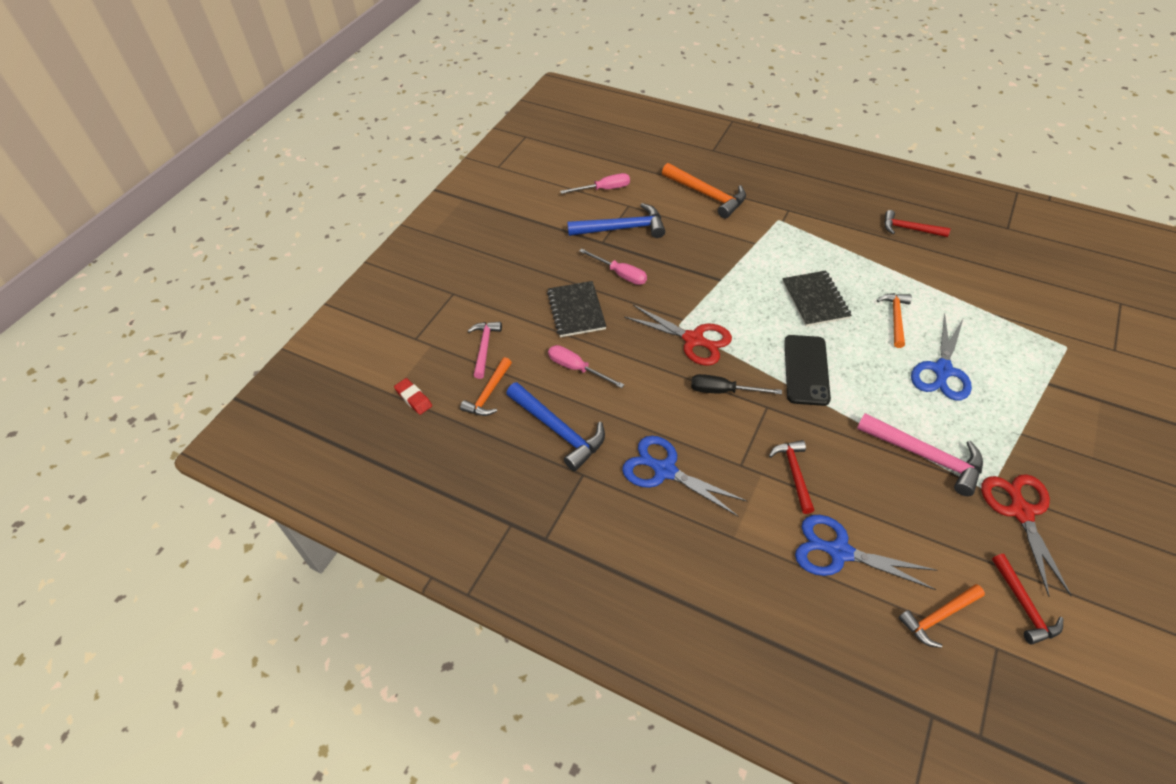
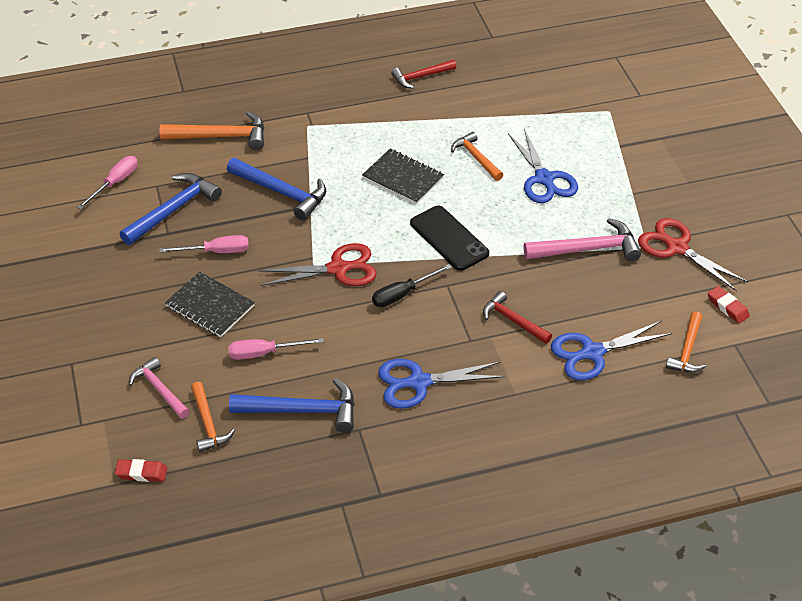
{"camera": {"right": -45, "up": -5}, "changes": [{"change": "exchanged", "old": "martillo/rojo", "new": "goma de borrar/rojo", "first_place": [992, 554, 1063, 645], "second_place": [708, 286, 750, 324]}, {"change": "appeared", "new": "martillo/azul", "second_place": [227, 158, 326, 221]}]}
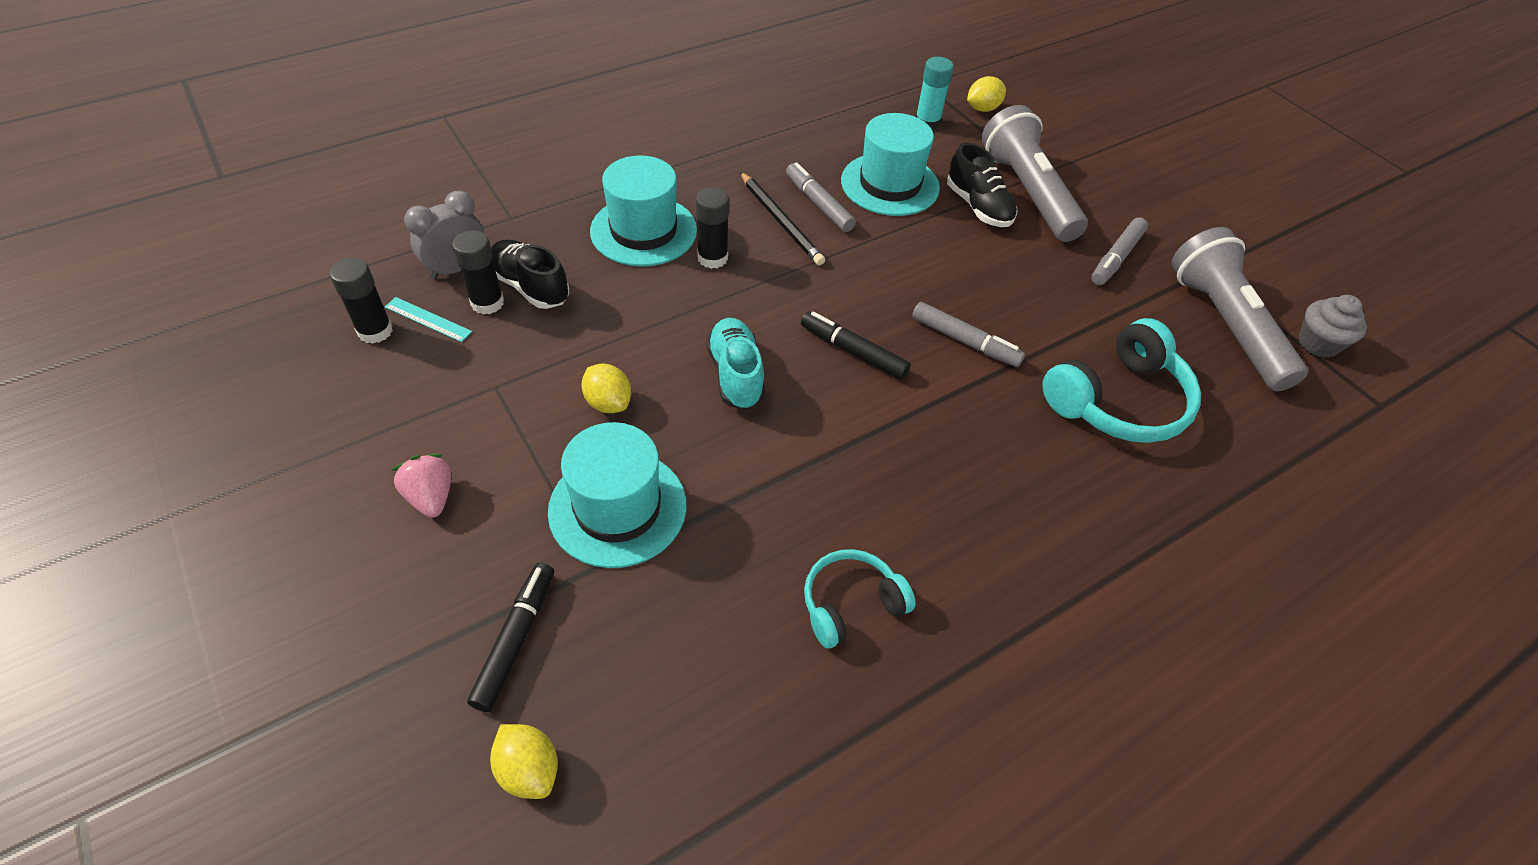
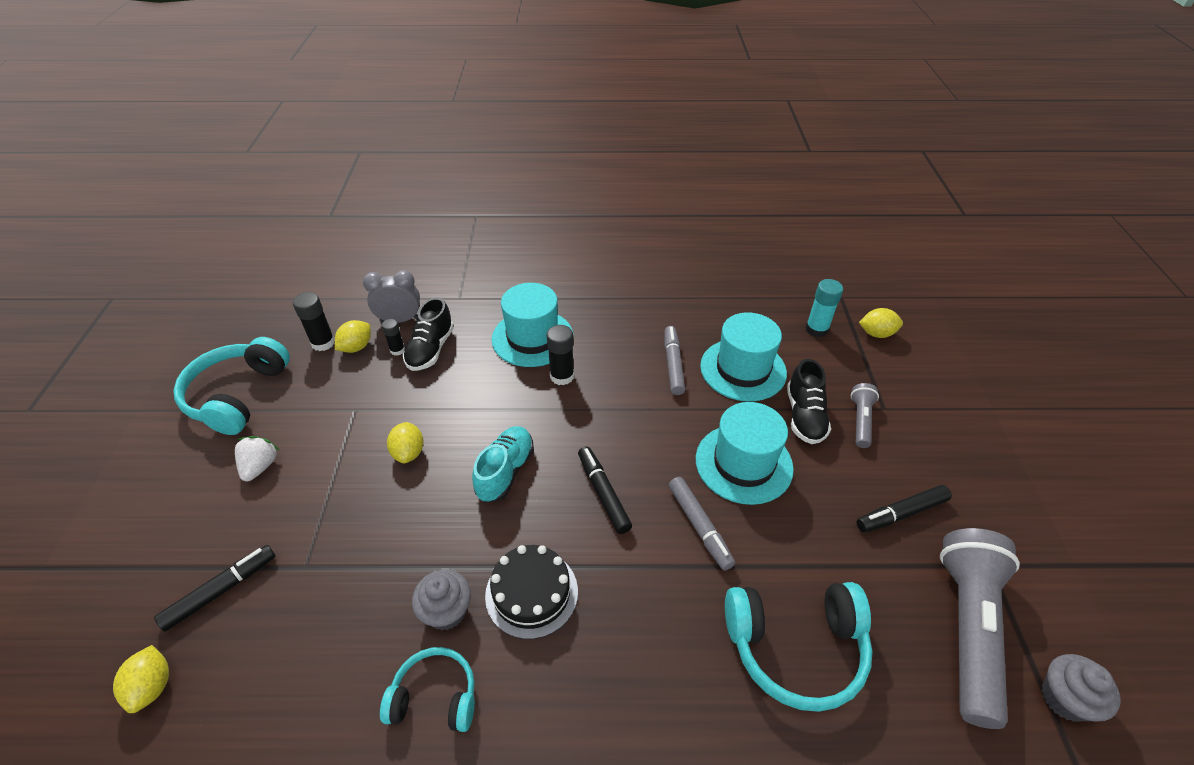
{"camera": {"right": 35, "up": -5}, "changes": [{"change": "exchanged", "old": "regla/turquesa", "new": "limón/amarillo", "first_place": [385, 297, 472, 342], "second_place": [335, 320, 371, 353]}, {"change": "colour", "old": "fresa/rosa", "new": "fresa/blanco", "first_place": [391, 454, 451, 518], "second_place": [235, 436, 279, 481]}, {"change": "size", "old": "barra de pegamento/negro", "first_place": [452, 230, 504, 315], "second_place": [382, 319, 405, 356], "factor": 0.63}, {"change": "spun", "old": "zapato/negro", "first_place": [491, 240, 569, 309], "second_place": [403, 297, 454, 371], "degrees": -150}, {"change": "relocated", "old": "sombrero/turquesa", "first_place": [548, 422, 687, 568], "second_place": [696, 402, 794, 505]}, {"change": "missing", "old": "lápiz/negro", "first_place": [740, 172, 825, 265]}, {"change": "size", "old": "lámpara de mano/gris", "first_place": [982, 105, 1088, 242], "second_place": [850, 383, 879, 448], "factor": 0.48}, {"change": "colour", "old": "rotulador/gris", "new": "rotulador/negro", "first_place": [1091, 217, 1148, 285], "second_place": [857, 485, 952, 532]}, {"change": "appeared", "new": "auriculares/turquesa", "second_place": [173, 337, 290, 435]}, {"change": "appeared", "new": "magdalena/gris", "second_place": [412, 570, 471, 630]}, {"change": "appeared", "new": "tarta/negro", "second_place": [485, 545, 578, 639]}]}
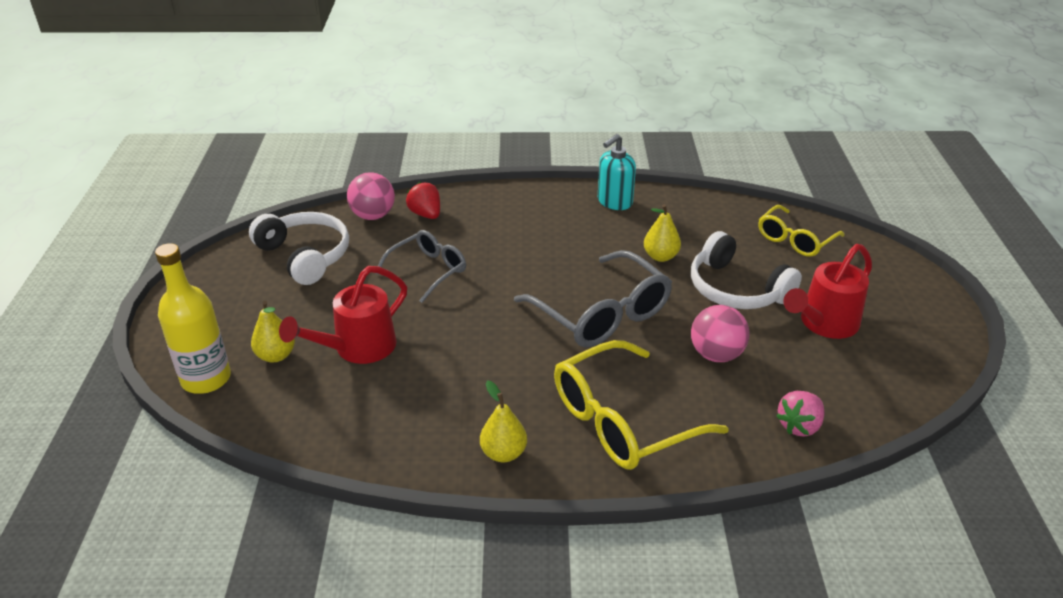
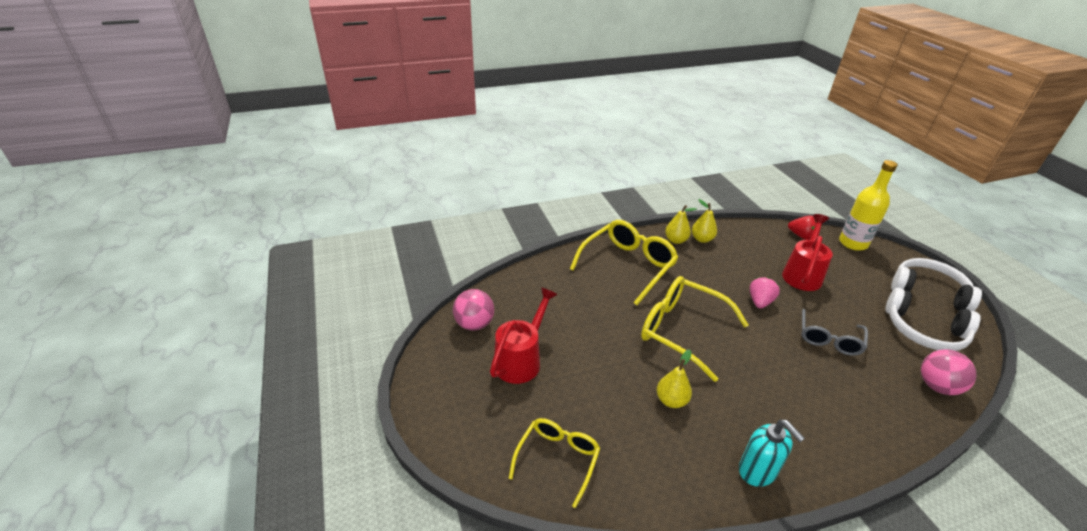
{"camera": {"right": 160, "up": 0}, "changes": [{"change": "relocated", "old": "pera/amarillo", "first_place": [251, 301, 295, 362], "second_place": [692, 199, 717, 243]}, {"change": "relocated", "old": "fresa/rojo", "first_place": [406, 182, 440, 219], "second_place": [788, 215, 816, 240]}, {"change": "colour", "old": "gafas/gris", "new": "gafas/amarillo", "first_place": [514, 250, 672, 348], "second_place": [641, 276, 748, 382]}, {"change": "spun", "old": "dispensador de jabón/turquesa", "first_place": [598, 134, 636, 210], "second_place": [739, 420, 805, 487], "degrees": 120}, {"change": "relocated", "old": "auriculares/blanco", "first_place": [691, 231, 802, 309], "second_place": [891, 258, 982, 311]}, {"change": "relocated", "old": "pelota/rosa", "first_place": [691, 305, 749, 362], "second_place": [453, 289, 494, 331]}, {"change": "relocated", "old": "fresa/rosa", "first_place": [776, 391, 824, 436], "second_place": [750, 277, 780, 309]}]}
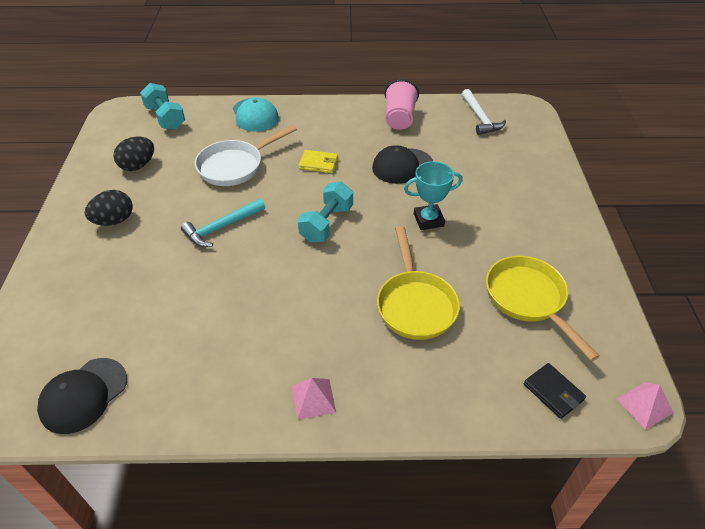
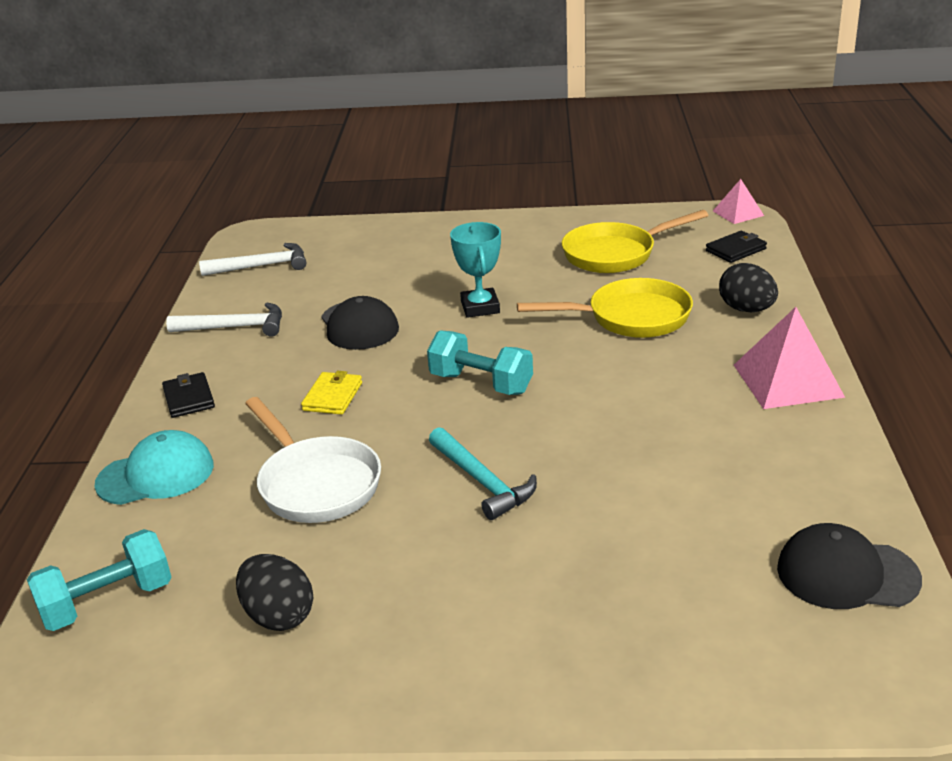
{"camera": {"right": -85, "up": -15}, "changes": [{"change": "spun", "old": "gorra/negro", "first_place": [37, 358, 127, 434], "second_place": [777, 523, 922, 609], "degrees": 150}, {"change": "relocated", "old": "huevo/negro", "first_place": [85, 190, 133, 226], "second_place": [719, 263, 778, 312]}, {"change": "size", "old": "pirámide/rosa", "first_place": [292, 378, 336, 420], "second_place": [734, 307, 845, 409], "factor": 1.76}, {"change": "exchanged", "old": "vaso/rosa", "new": "martillo/blanco", "first_place": [385, 79, 419, 130], "second_place": [166, 302, 282, 337]}, {"change": "appeared", "new": "cartera/negro", "second_place": [162, 372, 215, 418]}]}
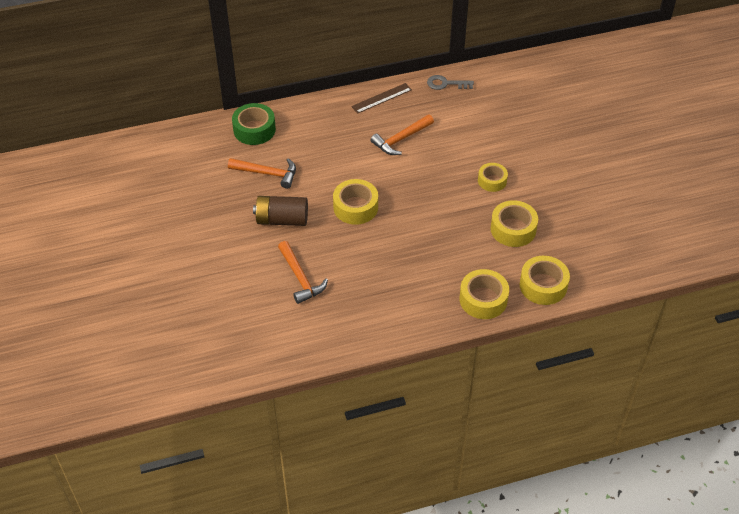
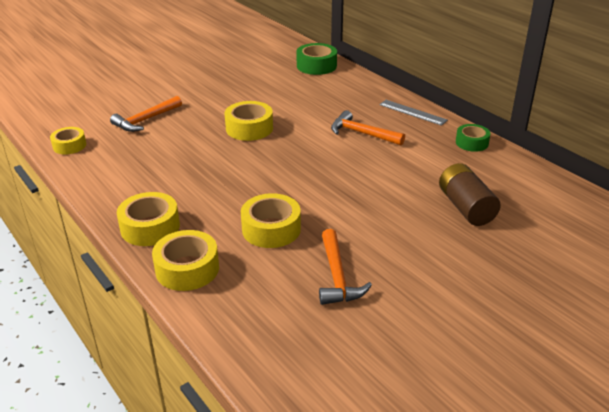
{"camera": {"right": 70, "up": -15}, "changes": [{"change": "relocated", "old": "martillo/naranja", "first_place": [228, 158, 296, 189], "second_place": [319, 229, 372, 305]}, {"change": "relocated", "old": "pila/marrón", "first_place": [253, 196, 308, 226], "second_place": [439, 163, 501, 226]}, {"change": "colour", "old": "regla/marrón", "new": "regla/gris", "first_place": [351, 83, 412, 114], "second_place": [379, 100, 448, 126]}, {"change": "exchanged", "old": "llave/gris", "new": "cinta adhesiva/verde", "first_place": [427, 75, 474, 90], "second_place": [456, 124, 491, 152]}, {"change": "relocated", "old": "cinta adhesiva/amarillo", "first_place": [478, 163, 508, 192], "second_place": [50, 127, 86, 155]}]}
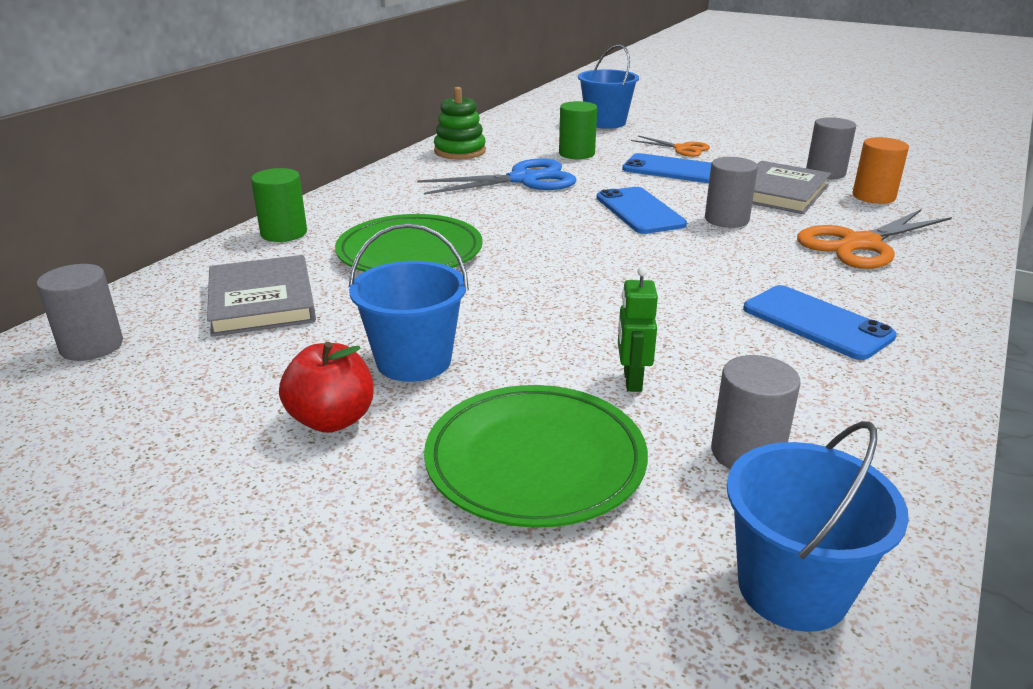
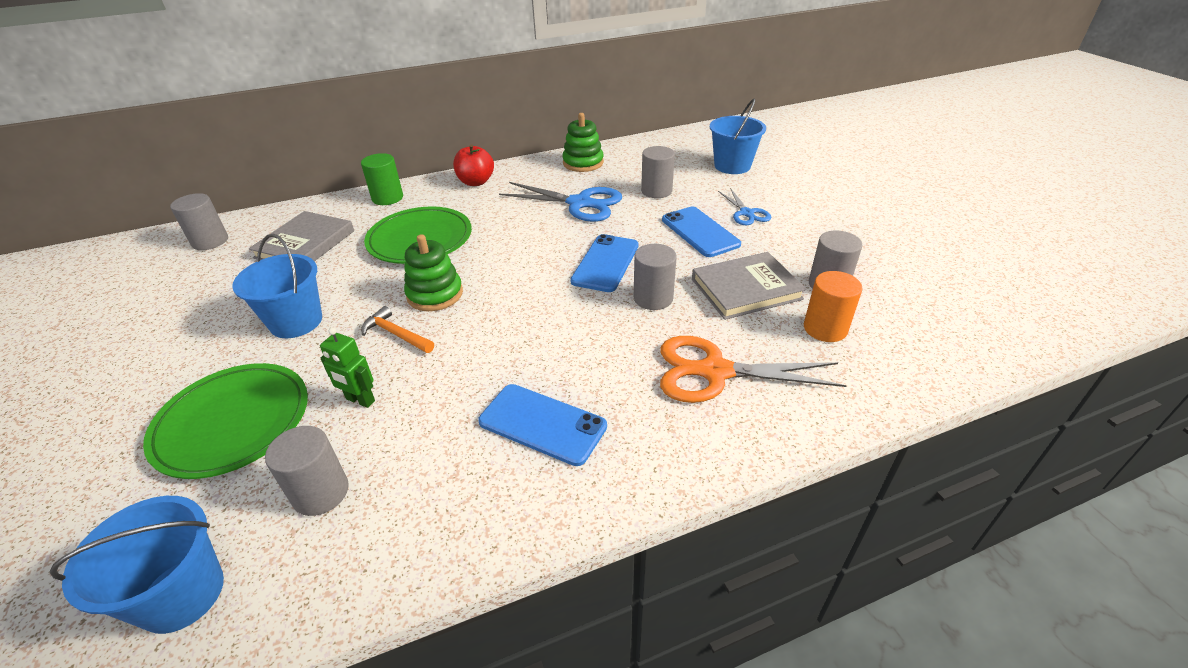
{"camera": {"right": 40, "up": 10}, "changes": [{"change": "relocated", "old": "manzana/rojo", "first_place": [279, 342, 374, 433], "second_place": [453, 144, 494, 186]}, {"change": "colour", "old": "cilindro/verde", "new": "cilindro/gris", "first_place": [559, 101, 597, 159], "second_place": [641, 146, 675, 198]}, {"change": "spun", "old": "robot/verde", "first_place": [618, 266, 658, 392], "second_place": [320, 328, 375, 408], "degrees": -105}, {"change": "colour", "old": "tijeras/naranja", "new": "tijeras/azul", "first_place": [631, 136, 710, 157], "second_place": [718, 188, 771, 225]}, {"change": "spun", "old": "móvil/azul", "first_place": [743, 285, 897, 360], "second_place": [478, 384, 607, 466], "degrees": -60}, {"change": "appeared", "new": "martillo/naranja", "second_place": [361, 306, 434, 353]}, {"change": "appeared", "new": "juguete apilable/verde", "second_place": [404, 234, 463, 311]}]}
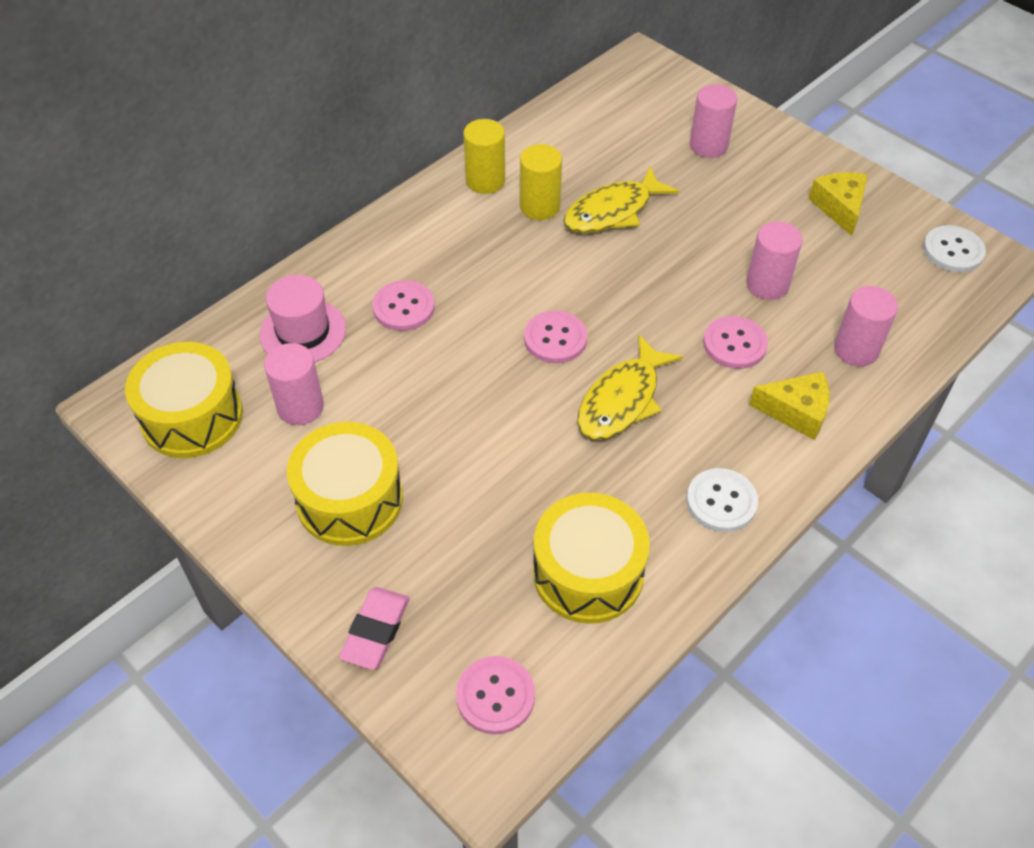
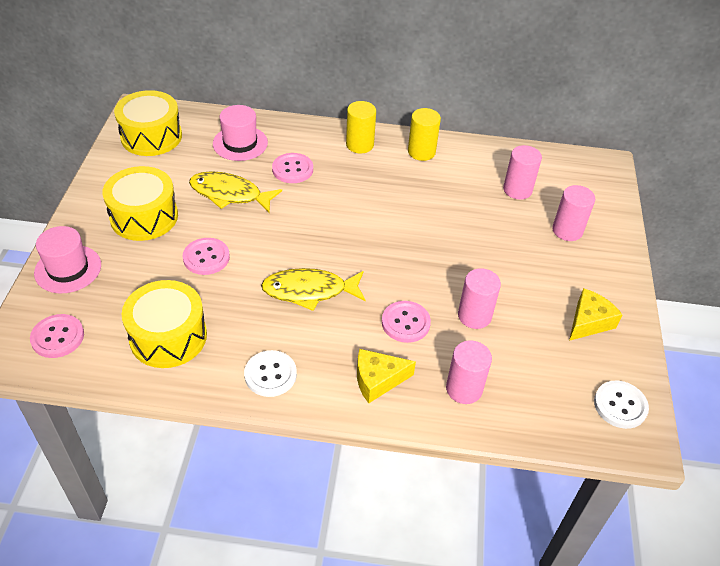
{"camera": {"right": 50, "up": -5}, "changes": [{"change": "relocated", "old": "cilindro/rosa", "first_place": [264, 343, 324, 425], "second_place": [503, 145, 542, 200]}, {"change": "exchanged", "old": "goma de borrar/rosa", "new": "sombrero/rosa", "first_place": [339, 587, 409, 670], "second_place": [34, 226, 101, 293]}, {"change": "relocated", "old": "cilindro/amarillo", "first_place": [520, 144, 562, 220], "second_place": [346, 101, 376, 153]}, {"change": "relocated", "old": "botón/rosa", "first_place": [524, 311, 587, 363], "second_place": [183, 238, 230, 275]}, {"change": "relocated", "old": "pez/amarillo", "first_place": [563, 167, 679, 233], "second_place": [189, 171, 282, 213]}, {"change": "spun", "old": "queso/amarillo", "first_place": [749, 372, 830, 440], "second_place": [357, 349, 416, 403], "degrees": 105}]}
